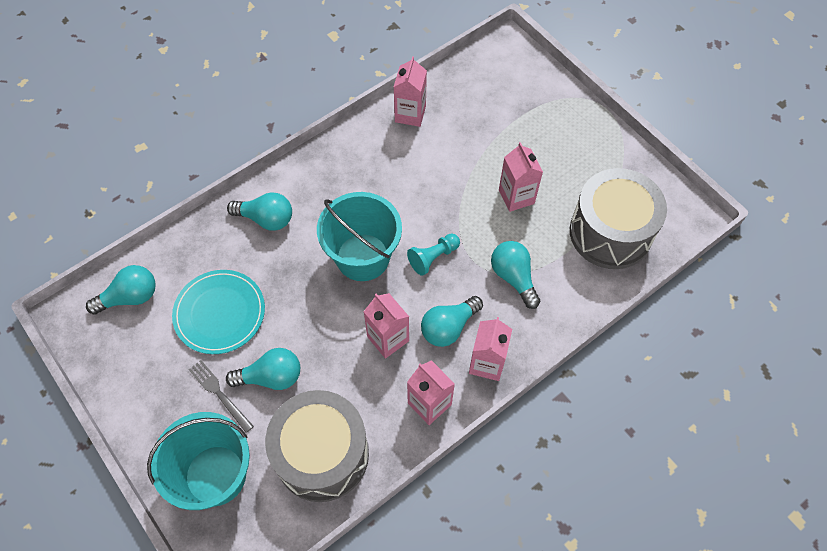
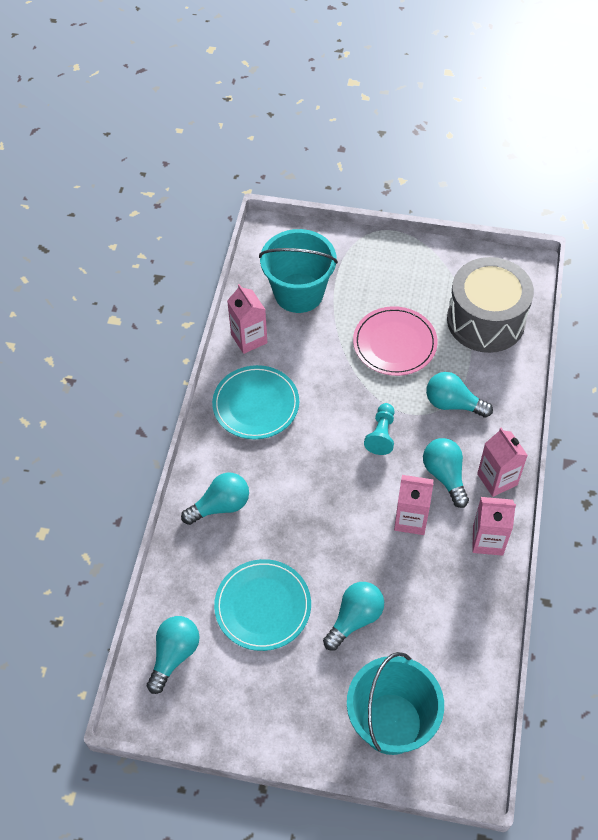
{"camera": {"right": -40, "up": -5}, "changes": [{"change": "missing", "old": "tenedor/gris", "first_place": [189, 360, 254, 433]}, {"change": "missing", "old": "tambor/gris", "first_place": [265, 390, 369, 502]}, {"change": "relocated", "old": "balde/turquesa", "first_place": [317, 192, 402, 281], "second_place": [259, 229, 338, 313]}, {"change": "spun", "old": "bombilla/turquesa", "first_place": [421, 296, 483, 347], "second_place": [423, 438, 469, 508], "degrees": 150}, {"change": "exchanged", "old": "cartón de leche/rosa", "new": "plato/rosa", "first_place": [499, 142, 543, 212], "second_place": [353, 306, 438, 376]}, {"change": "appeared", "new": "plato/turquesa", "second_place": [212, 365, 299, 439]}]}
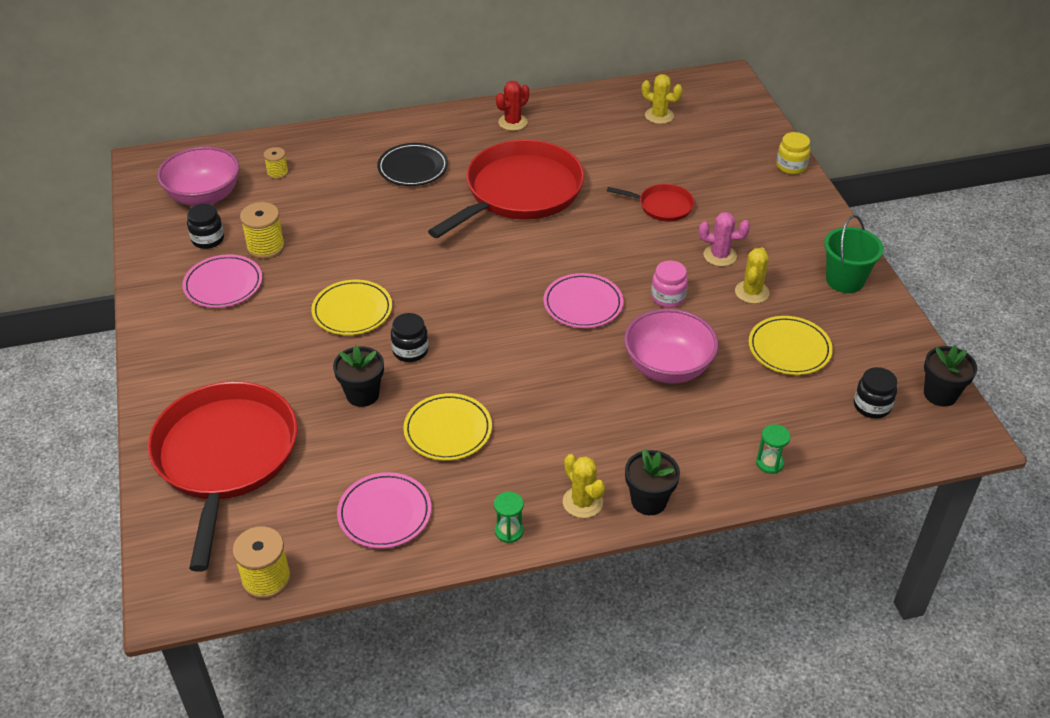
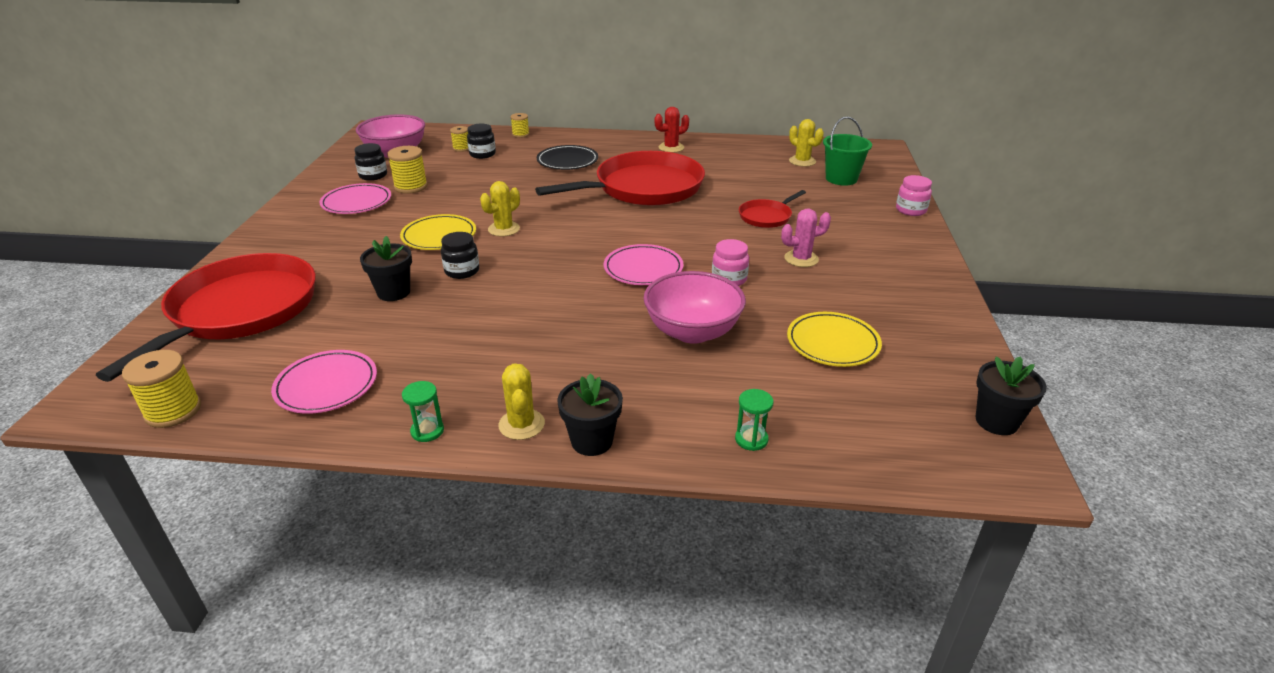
{"camera": {"right": 20, "up": -10}, "changes": [{"change": "missing", "old": "plato/amarillo", "first_place": [403, 393, 492, 461]}, {"change": "spun", "old": "sartén/rojo", "first_place": [607, 184, 695, 221], "second_place": [739, 190, 806, 228], "degrees": 105}, {"change": "spun", "old": "cactus/rosa", "first_place": [699, 212, 750, 266], "second_place": [781, 209, 831, 267], "degrees": -45}, {"change": "relocated", "old": "cactus/amarillo", "first_place": [735, 247, 770, 304], "second_place": [480, 181, 520, 236]}, {"change": "colour", "old": "tarro/amarillo", "new": "tarro/rosa", "first_place": [776, 132, 810, 174], "second_place": [896, 175, 932, 216]}, {"change": "relocated", "old": "balde/verde", "first_place": [824, 215, 884, 293], "second_place": [823, 117, 872, 186]}, {"change": "relocated", "old": "tarro/negro", "first_place": [854, 367, 897, 419], "second_place": [467, 124, 496, 159]}, {"change": "appeared", "new": "carrete/amarillo", "second_place": [510, 113, 529, 138]}]}
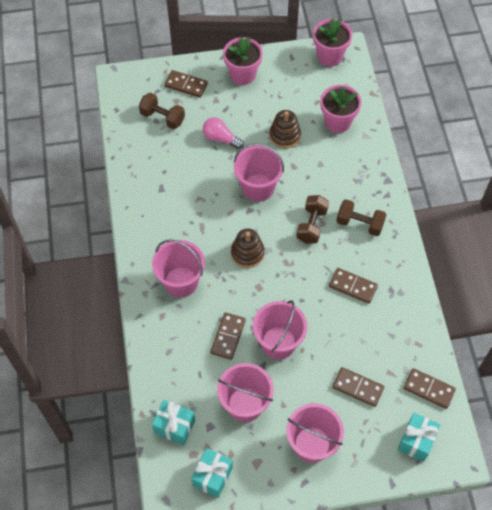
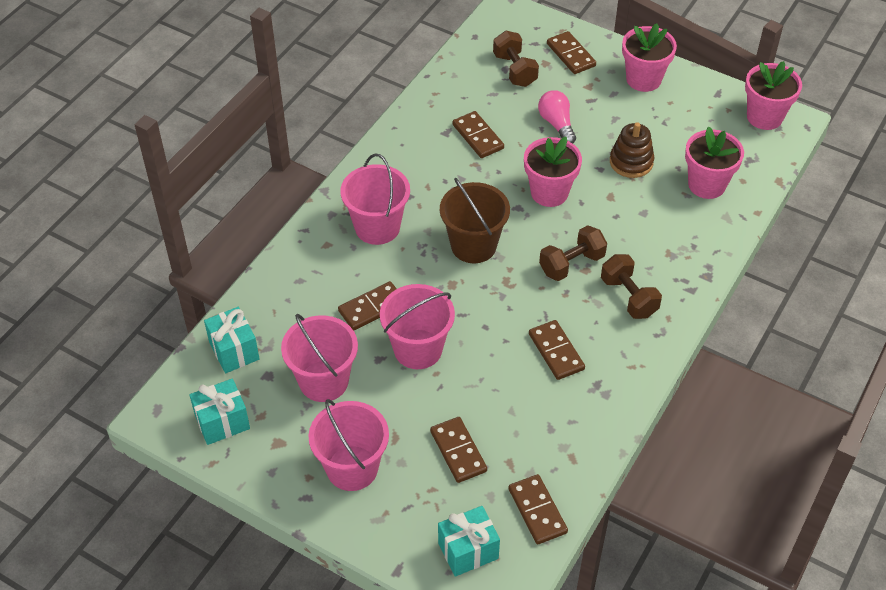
{"camera": {"right": 40, "up": -10}, "changes": [{"change": "exchanged", "old": "juguete apilable/marrón", "new": "balde/marrón", "first_place": [231, 229, 265, 268], "second_place": [440, 178, 510, 263]}, {"change": "exchanged", "old": "balde/rosa", "new": "maceta/rosa", "first_place": [234, 144, 284, 202], "second_place": [524, 137, 582, 207]}, {"change": "appeared", "new": "ficha de dominó/marrón", "second_place": [453, 111, 504, 158]}]}
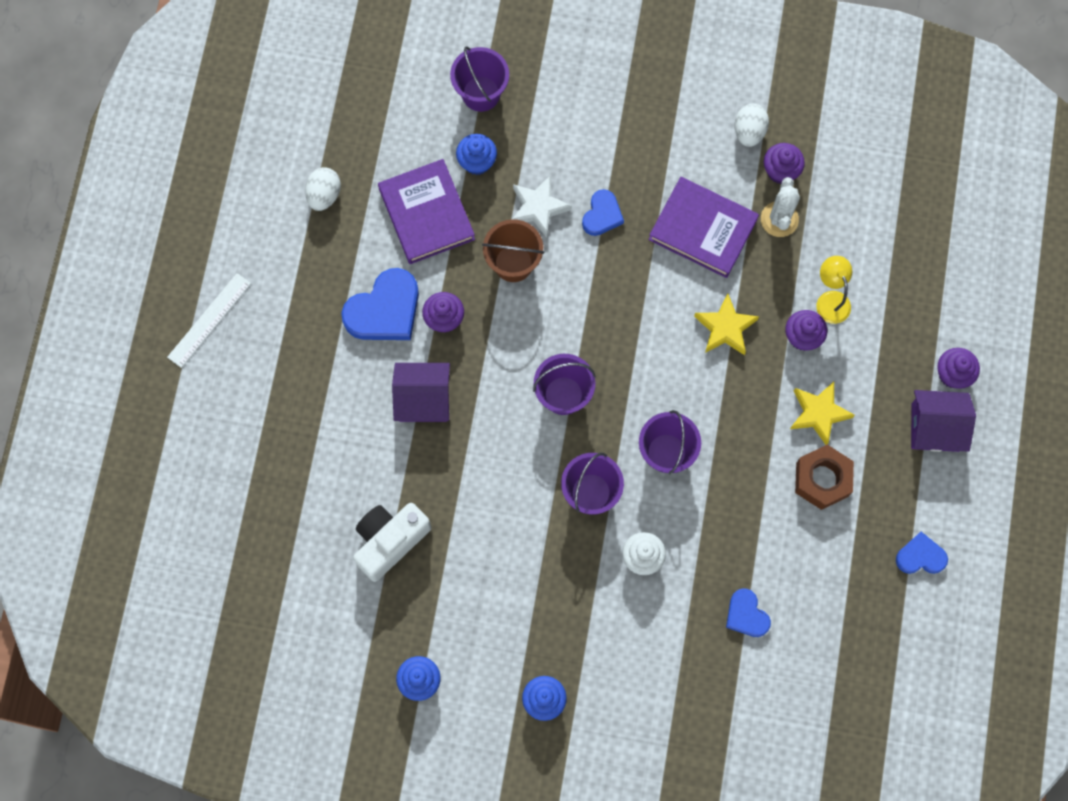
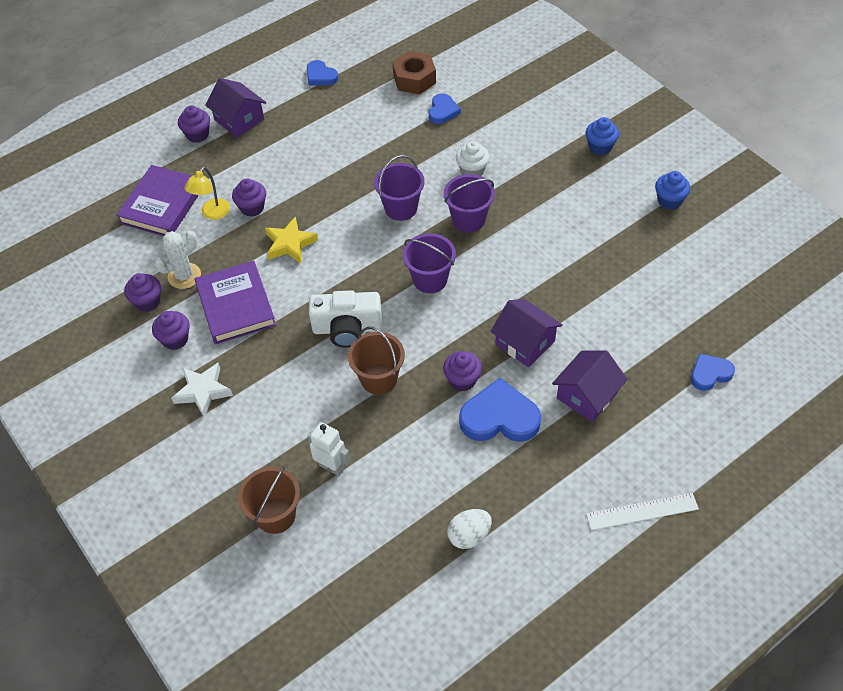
{"camera": {"right": -135, "up": -20}, "changes": [{"change": "relocated", "old": "cámara/blanco", "first_place": [353, 503, 431, 582], "second_place": [309, 290, 382, 348]}, {"change": "relocated", "old": "libro/morado", "first_place": [378, 159, 475, 264], "second_place": [116, 165, 199, 236]}, {"change": "colour", "old": "balde/morado", "new": "balde/marrón", "first_place": [450, 47, 509, 112], "second_place": [238, 466, 300, 534]}, {"change": "exchanged", "old": "magdalena/azul", "new": "robot/blanco", "first_place": [456, 134, 497, 175], "second_place": [308, 422, 351, 476]}, {"change": "relocated", "old": "estrella/blanco", "first_place": [512, 175, 572, 238], "second_place": [171, 363, 233, 417]}, {"change": "relocated", "old": "corazón/azul", "first_place": [582, 189, 624, 236], "second_place": [691, 354, 735, 391]}, {"change": "missing", "old": "huevo/blanco", "first_place": [734, 104, 769, 147]}, {"change": "missing", "old": "estrella/amarillo", "first_place": [790, 382, 855, 445]}, {"change": "relocated", "old": "tuerca/marrón", "first_place": [795, 445, 854, 510], "second_place": [392, 51, 436, 94]}, {"change": "appeared", "new": "magdalena/morado", "second_place": [152, 311, 190, 350]}, {"change": "appeared", "new": "casa/morado", "second_place": [552, 350, 627, 422]}]}
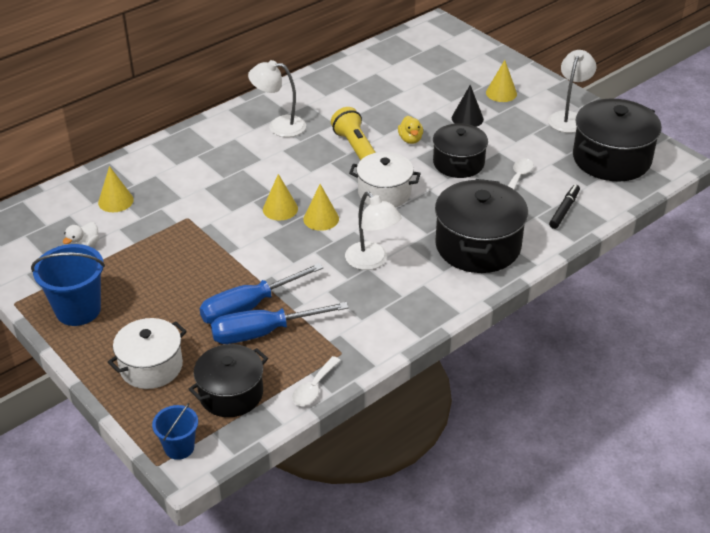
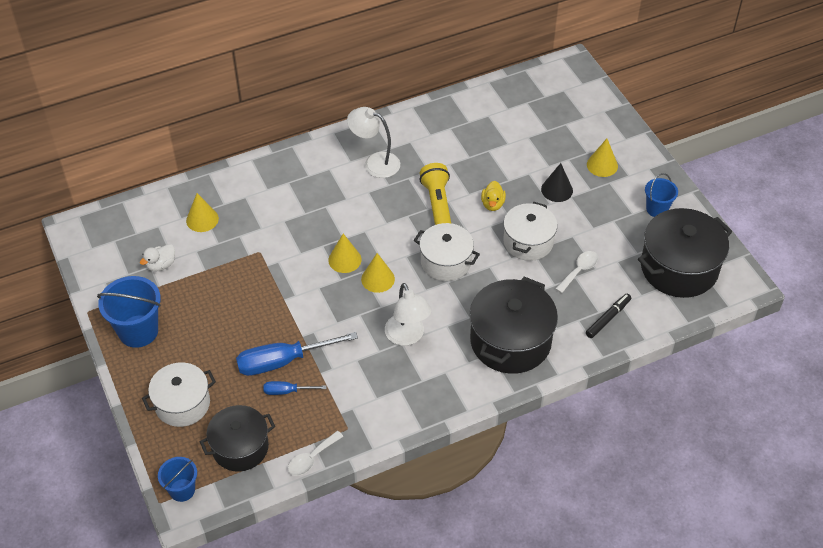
{"camera": {"right": 15, "up": 10}, "changes": [{"change": "size", "old": "destornillador/azul", "first_place": [211, 302, 349, 344], "second_place": [263, 381, 327, 395], "factor": 0.5}, {"change": "colour", "old": "olla/negro", "new": "olla/blanco", "first_place": [433, 123, 488, 178], "second_place": [503, 202, 557, 261]}, {"change": "exchanged", "old": "lámpara/blanco", "new": "balde/azul", "first_place": [548, 50, 596, 133], "second_place": [645, 173, 678, 217]}]}
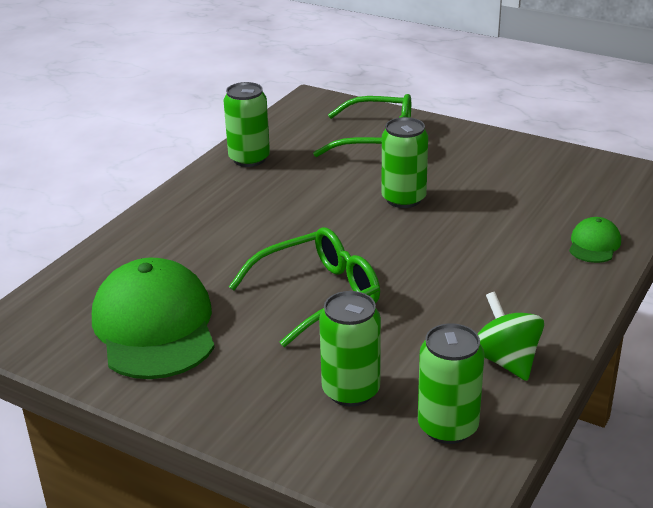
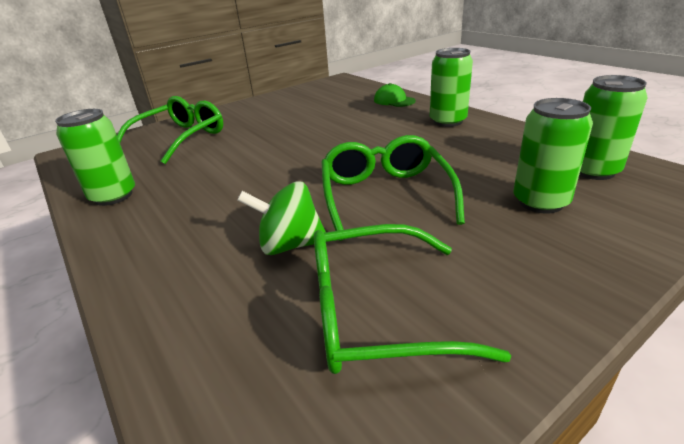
{"camera": {"right": -65, "up": 0}, "changes": [{"change": "exchanged", "old": "gorra/verde", "new": "gafas/verde", "first_place": [92, 258, 215, 379], "second_place": [314, 224, 511, 374]}, {"change": "relocated", "old": "lata/verde", "first_place": [382, 117, 428, 208], "second_place": [430, 48, 473, 127]}, {"change": "relocated", "old": "peonza/verde", "first_place": [478, 292, 544, 381], "second_place": [237, 181, 326, 255]}]}
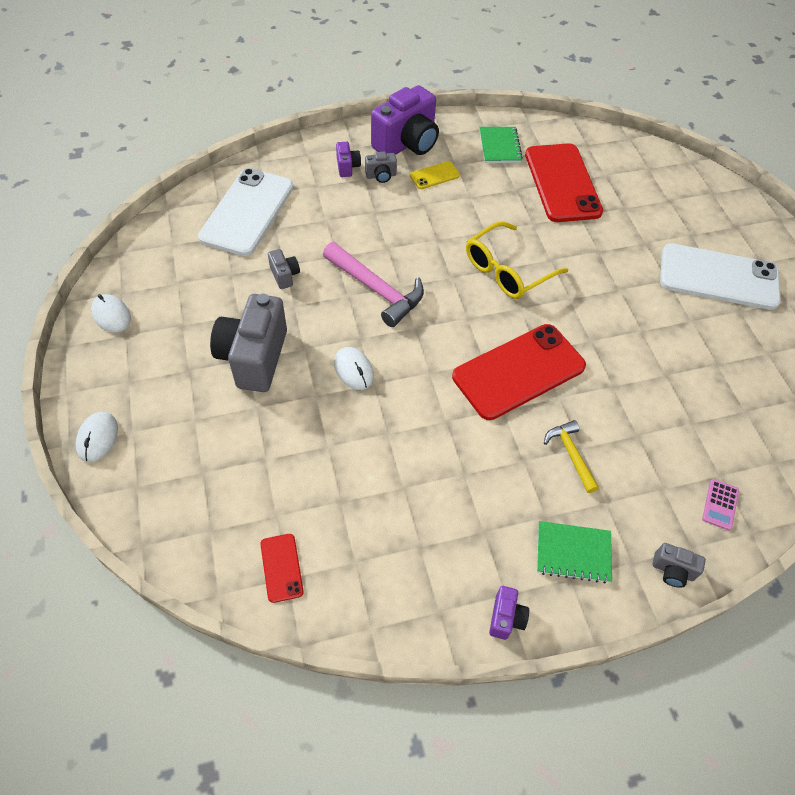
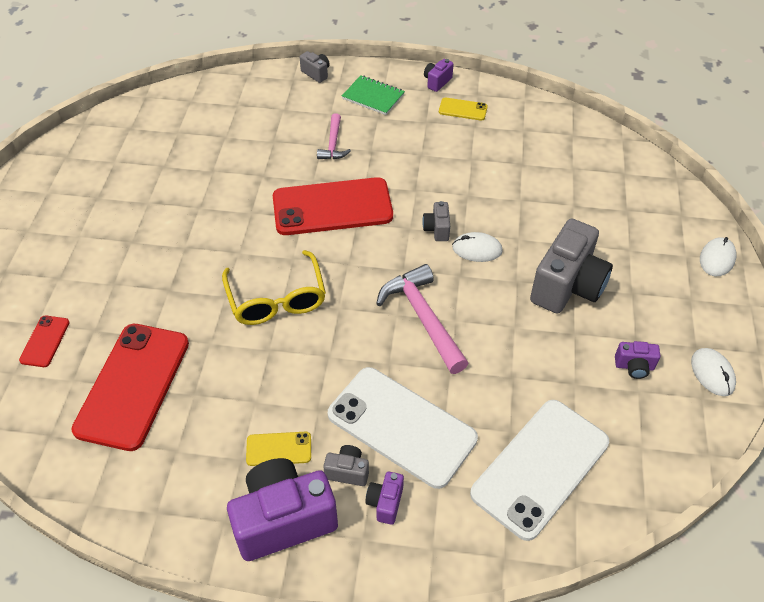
{"camera": {"right": -155, "up": -5}, "changes": [{"change": "relocated", "old": "móvil/rojo", "first_place": [260, 534, 304, 603], "second_place": [19, 316, 70, 367]}, {"change": "relocated", "old": "cámara/gris", "first_place": [268, 249, 300, 289], "second_place": [422, 201, 450, 241]}, {"change": "spun", "old": "ratón/blanco", "first_place": [334, 347, 374, 390], "second_place": [452, 232, 503, 262], "degrees": -75}, {"change": "spun", "old": "gafas/amarillo", "first_place": [466, 221, 568, 299], "second_place": [222, 250, 326, 325], "degrees": 90}, {"change": "missing", "old": "cuaderno/verde", "first_place": [479, 127, 523, 163]}, {"change": "colour", "old": "martillo/amarillo", "new": "martillo/rosa", "first_place": [544, 420, 599, 493], "second_place": [317, 113, 351, 159]}, {"change": "relocated", "old": "móvil/blanco", "first_place": [660, 243, 781, 310], "second_place": [328, 367, 478, 489]}, {"change": "missing", "old": "calculadora/rosa", "first_place": [702, 479, 739, 530]}, {"change": "appeared", "new": "móvil/amarillo", "second_place": [439, 97, 488, 121]}, {"change": "appeared", "new": "cámara/morado", "second_place": [615, 341, 660, 379]}]}
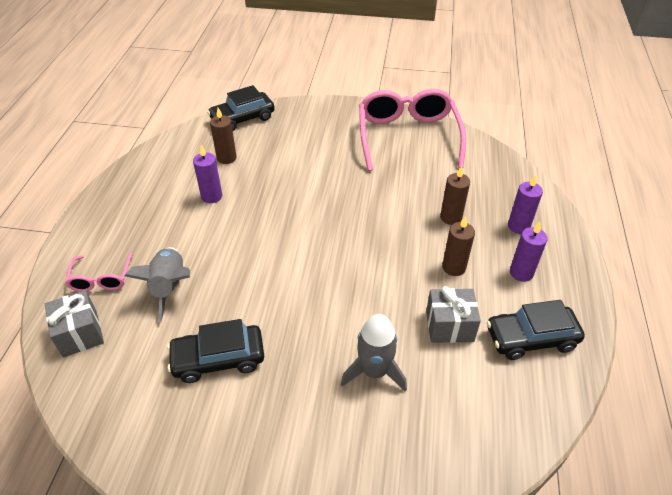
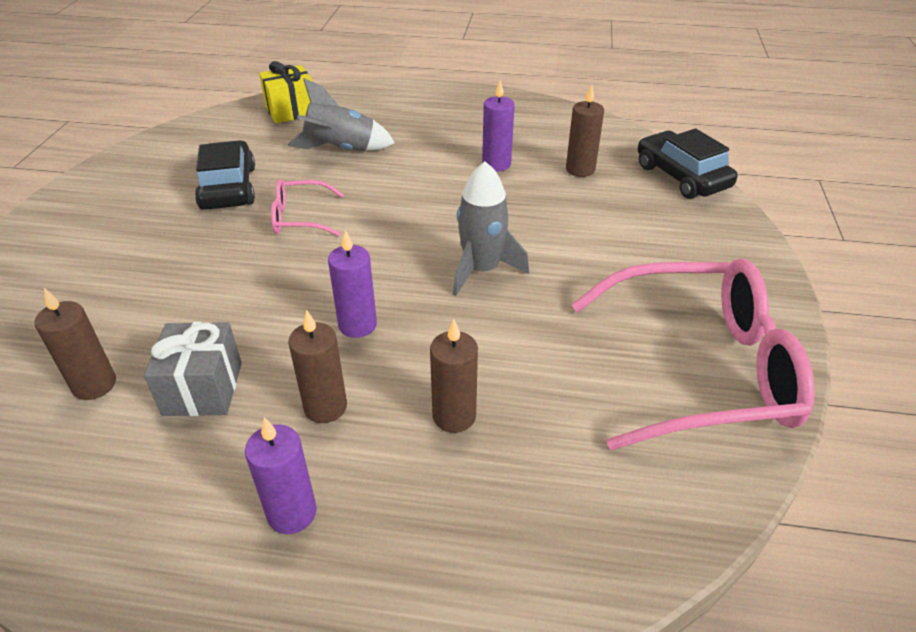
{"camera": {"right": 90, "up": -5}, "changes": [{"change": "colour", "old": "regalo/gris", "new": "regalo/amarillo", "first_place": [45, 290, 104, 358], "second_place": [259, 61, 313, 123]}, {"change": "relocated", "old": "gafas/rosa", "first_place": [65, 253, 133, 292], "second_place": [271, 179, 344, 236]}, {"change": "relocated", "old": "cohete/gris", "first_place": [341, 314, 407, 392], "second_place": [453, 161, 529, 296]}, {"change": "missing", "old": "coche/negro", "first_place": [487, 300, 585, 360]}, {"change": "relocated", "old": "vela/morado", "first_place": [508, 175, 543, 234], "second_place": [328, 230, 377, 338]}, {"change": "appeared", "new": "vela/marrón", "second_place": [34, 288, 116, 400]}]}
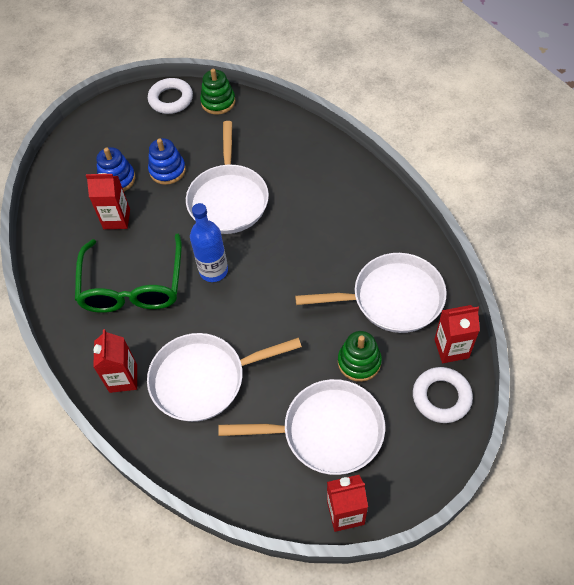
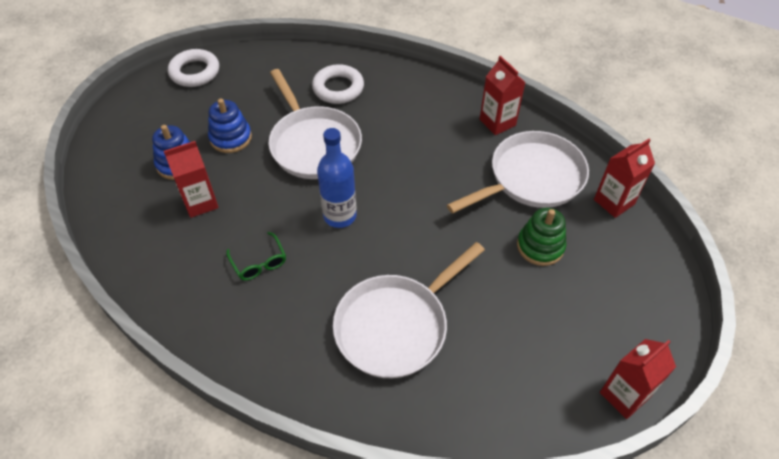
{"camera": {"right": -30, "up": -5}, "changes": [{"change": "size", "old": "gafas/verde", "first_place": [75, 234, 182, 313], "second_place": [226, 232, 286, 281], "factor": 0.43}, {"change": "relocated", "old": "cartón de leche/rojo", "first_place": [93, 329, 137, 393], "second_place": [480, 56, 525, 135]}, {"change": "missing", "old": "juguete apilable/verde", "first_place": [200, 69, 235, 115]}, {"change": "missing", "old": "sartén/blanco", "first_place": [218, 379, 385, 475]}, {"change": "relocated", "old": "anillo/blanco", "first_place": [413, 367, 473, 423], "second_place": [312, 64, 364, 104]}]}
